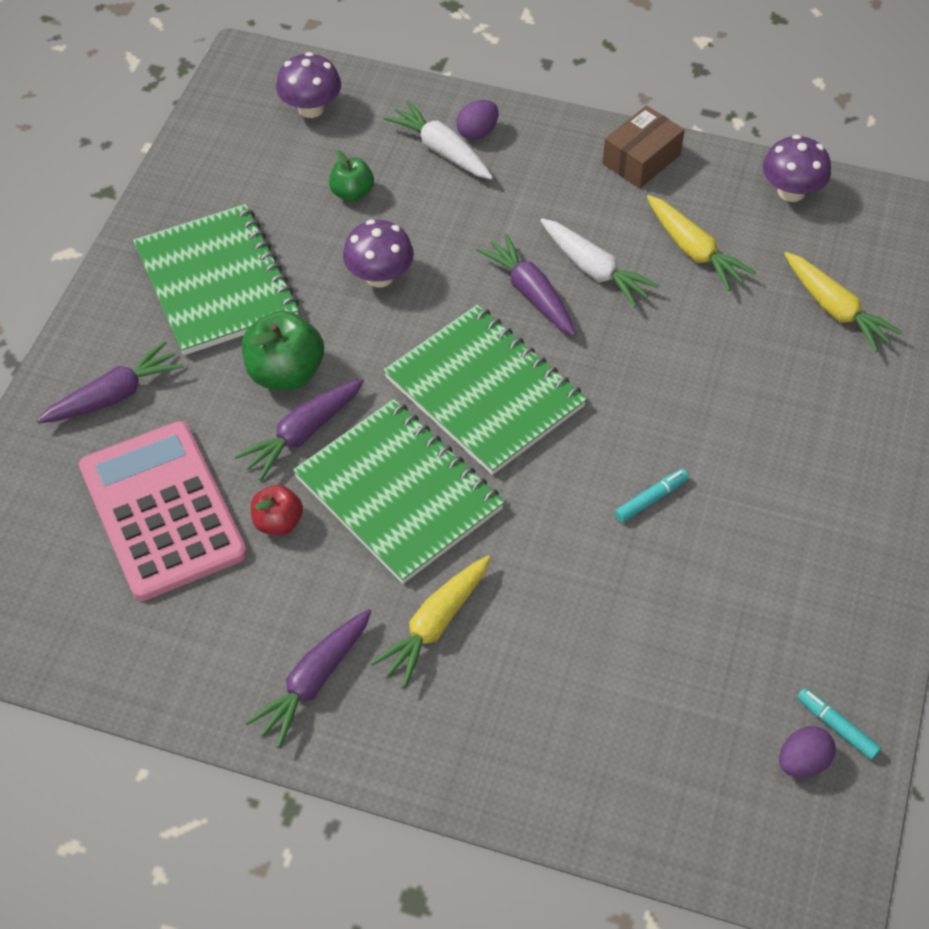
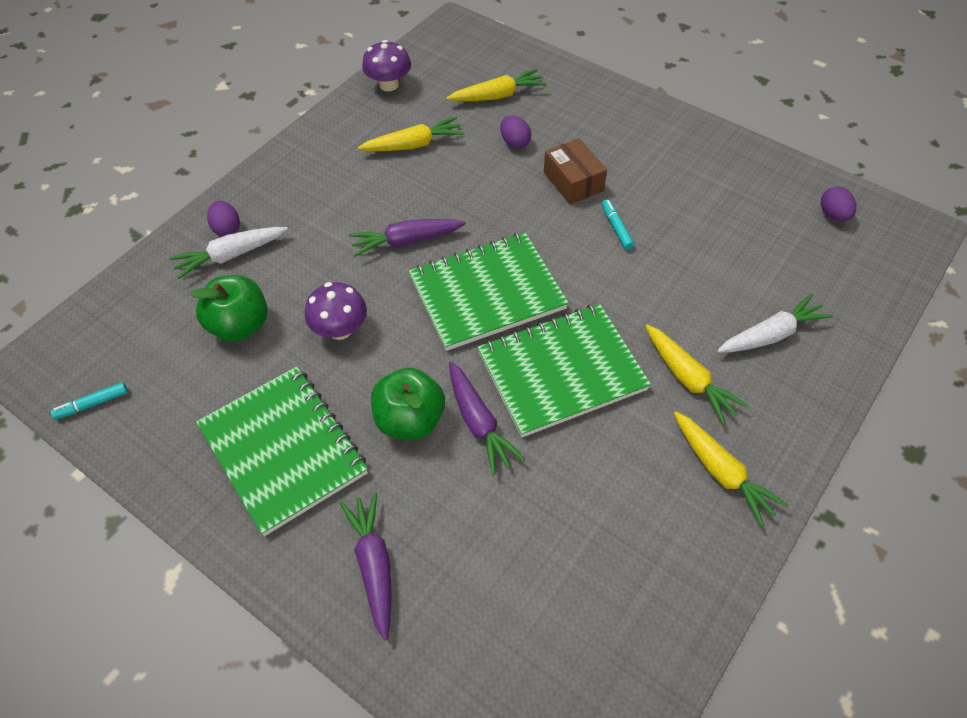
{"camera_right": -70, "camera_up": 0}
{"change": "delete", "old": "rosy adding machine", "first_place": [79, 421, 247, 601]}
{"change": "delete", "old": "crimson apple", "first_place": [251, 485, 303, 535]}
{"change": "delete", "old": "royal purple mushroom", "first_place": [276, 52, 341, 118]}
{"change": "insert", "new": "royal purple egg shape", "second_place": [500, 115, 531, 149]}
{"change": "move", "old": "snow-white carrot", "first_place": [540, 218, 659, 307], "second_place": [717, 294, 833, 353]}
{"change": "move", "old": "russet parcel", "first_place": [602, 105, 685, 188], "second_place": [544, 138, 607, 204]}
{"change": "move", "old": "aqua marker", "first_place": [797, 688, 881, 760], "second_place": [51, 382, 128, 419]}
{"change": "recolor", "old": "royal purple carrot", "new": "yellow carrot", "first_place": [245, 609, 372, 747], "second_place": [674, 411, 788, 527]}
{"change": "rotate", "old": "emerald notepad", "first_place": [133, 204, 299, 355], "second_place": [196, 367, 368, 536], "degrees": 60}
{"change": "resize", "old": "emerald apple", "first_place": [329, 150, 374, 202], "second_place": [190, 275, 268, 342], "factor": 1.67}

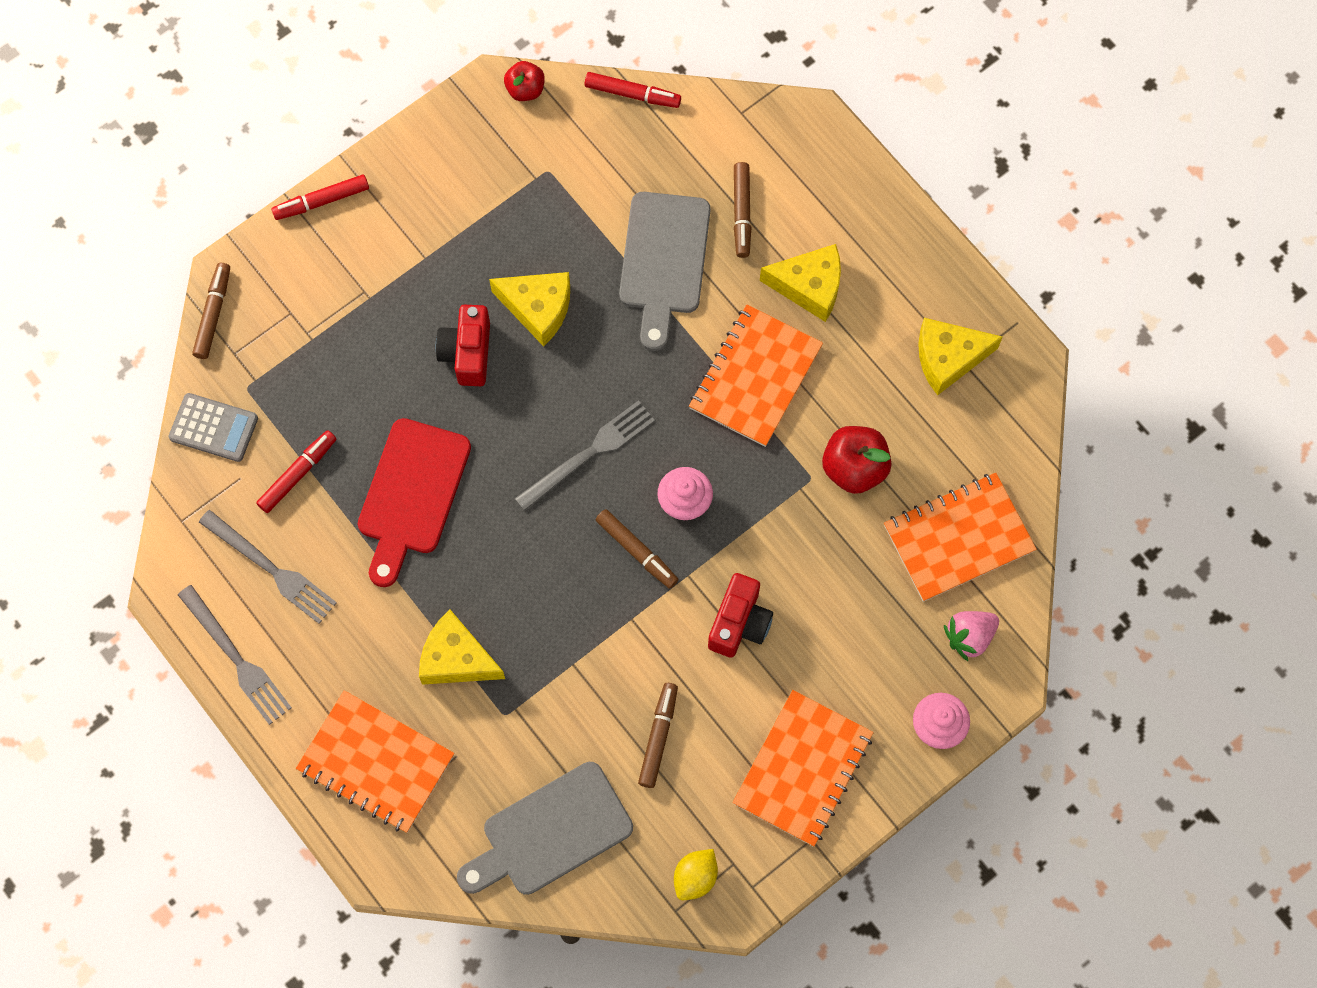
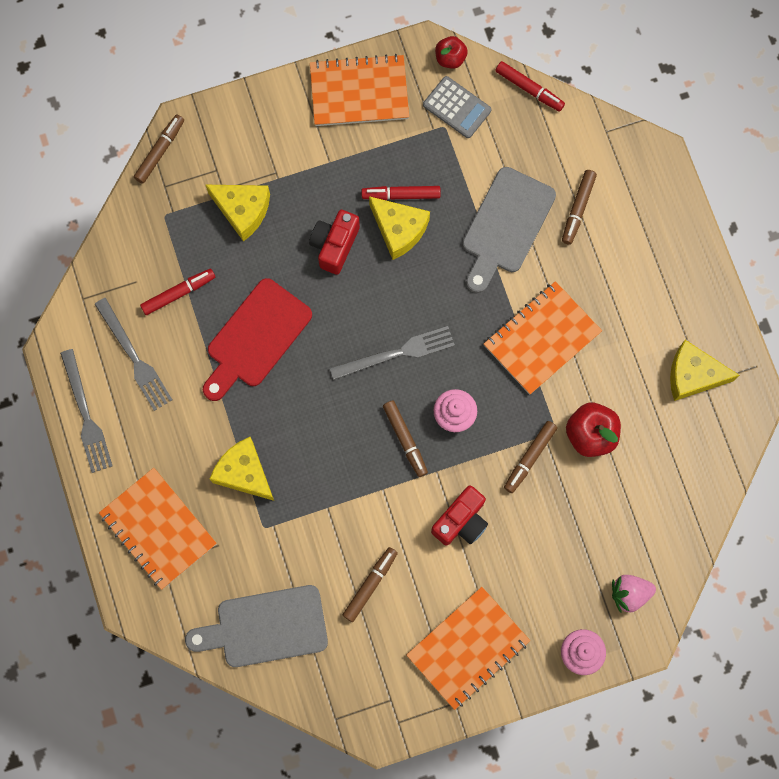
{"camera_right": 20, "camera_up": 5}
{"change": "delete", "old": "yellow lemon", "first_place": [674, 849, 718, 900]}
{"change": "insert", "new": "russet marker", "second_place": [504, 421, 557, 493]}
{"change": "move", "old": "gray adding machine", "first_place": [169, 393, 258, 462], "second_place": [423, 76, 491, 138]}
{"change": "move", "old": "crimson marker", "first_place": [272, 175, 369, 220], "second_place": [361, 186, 441, 200]}
{"change": "move", "old": "yellow cheese", "first_place": [760, 244, 841, 322], "second_place": [205, 185, 270, 242]}
{"change": "move", "old": "orange notepad", "first_place": [884, 473, 1037, 602], "second_place": [310, 54, 409, 126]}

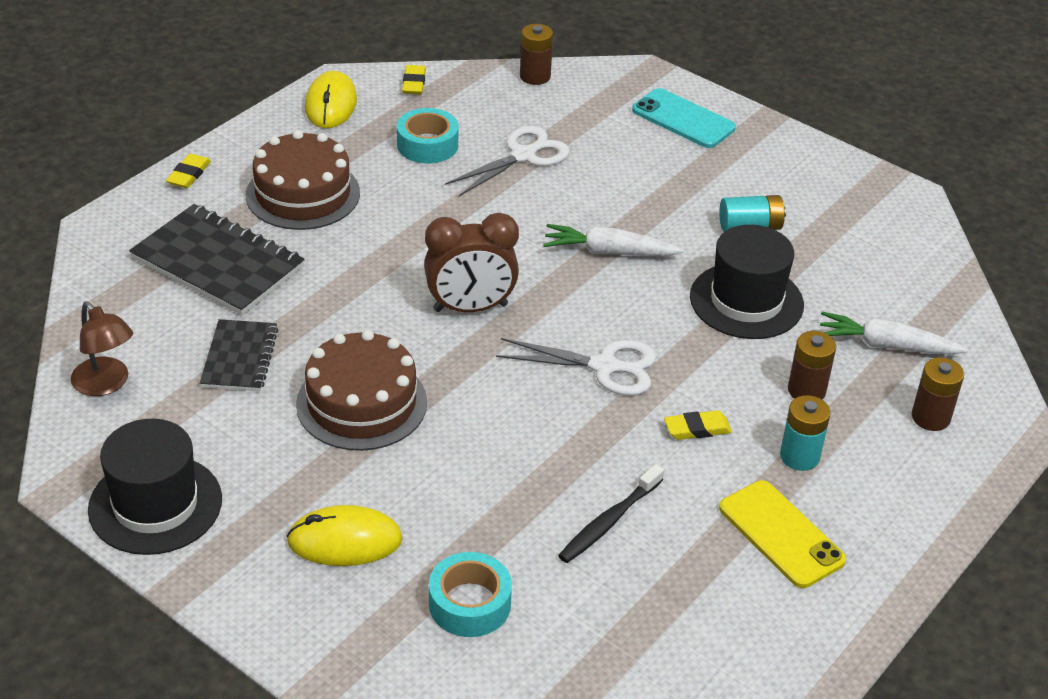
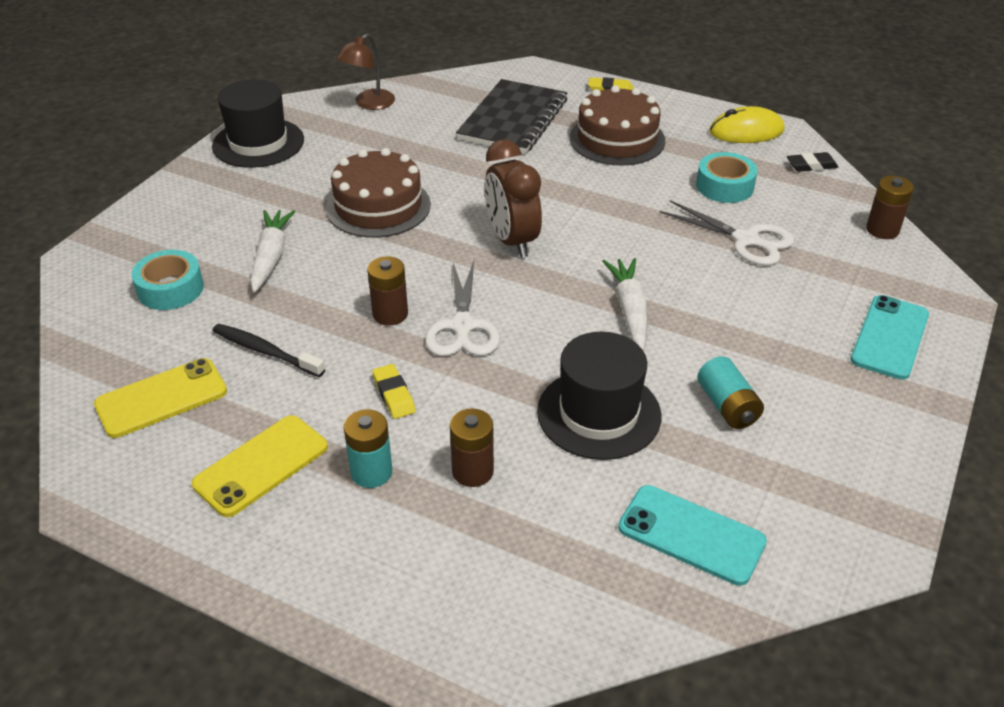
{"camera_right": 80, "camera_up": 0}
{"change": "delete", "old": "jet-black notepad", "first_place": [200, 319, 278, 391]}
{"change": "delete", "old": "yellow computer mouse", "first_place": [286, 505, 403, 566]}
{"change": "insert", "new": "yellow smartphone", "second_place": [94, 358, 227, 438]}
{"change": "insert", "new": "aqua smartphone", "second_place": [618, 485, 767, 586]}
{"change": "move", "old": "snow-white carrot", "first_place": [820, 312, 968, 355], "second_place": [250, 210, 296, 293]}
{"change": "move", "old": "russet power cell", "first_place": [912, 357, 964, 431], "second_place": [367, 256, 408, 326]}
{"change": "recolor", "old": "yellow pencil eraser", "new": "jet-black pencil eraser", "first_place": [402, 65, 426, 95], "second_place": [787, 152, 838, 172]}

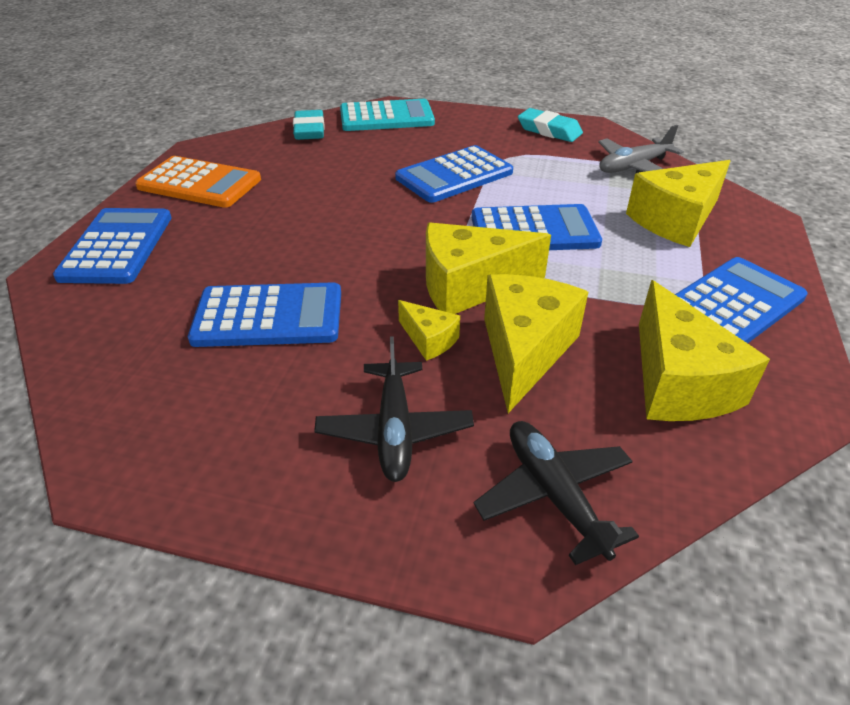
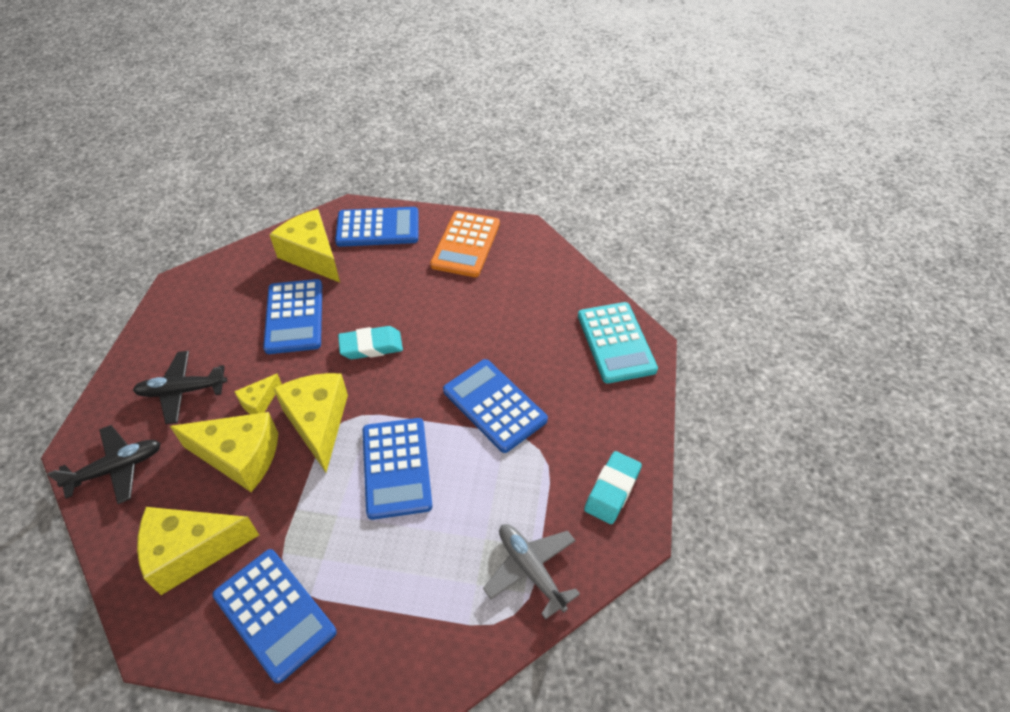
{"camera_right": 85, "camera_up": 10}
{"change": "move", "old": "aqua pencil eraser", "first_place": [293, 110, 325, 140], "second_place": [338, 326, 403, 359]}
{"change": "move", "old": "yellow cheese", "first_place": [626, 160, 730, 247], "second_place": [269, 209, 340, 283]}

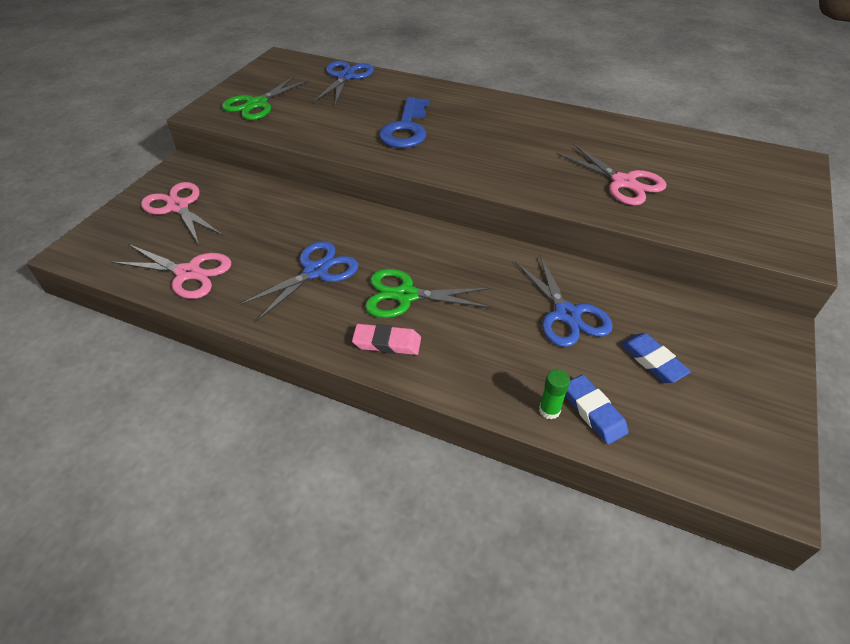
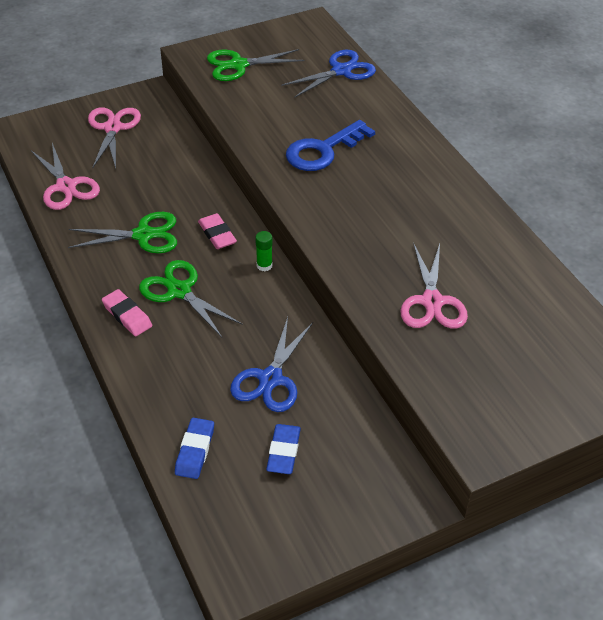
{"camera_right": 40, "camera_up": 0}
{"change": "insert", "new": "rosy pencil eraser", "second_place": [198, 213, 237, 249]}
{"change": "move", "old": "emerald glue stick", "first_place": [539, 369, 570, 420], "second_place": [255, 231, 273, 271]}
{"change": "recolor", "old": "royal blue scissors", "new": "emerald scissors", "first_place": [239, 241, 359, 321], "second_place": [68, 212, 177, 253]}

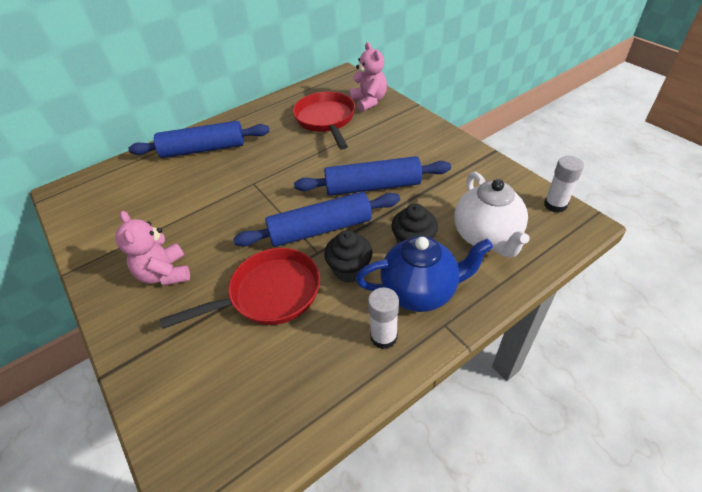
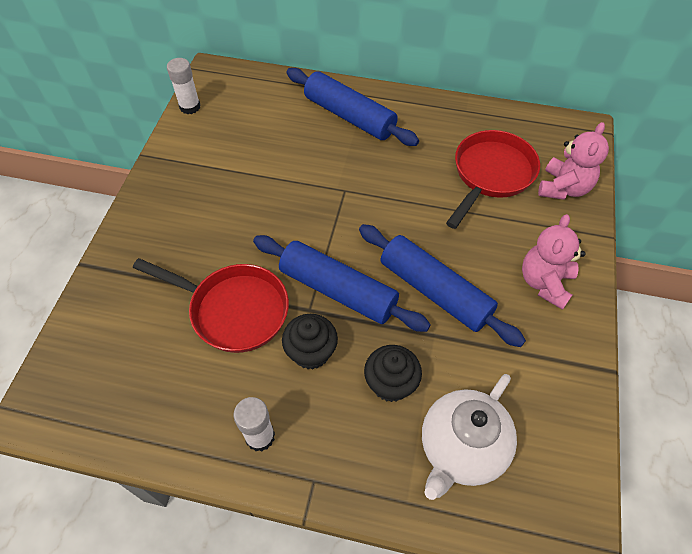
{"camera_right": 45, "camera_up": 10}
{"change": "delete", "old": "royal blue teapot", "first_place": [356, 236, 493, 312]}
{"change": "move", "old": "rosy teddy", "first_place": [115, 211, 190, 286], "second_place": [522, 214, 586, 310]}
{"change": "move", "old": "snow-white glue stick", "first_place": [544, 156, 584, 213], "second_place": [167, 58, 200, 114]}

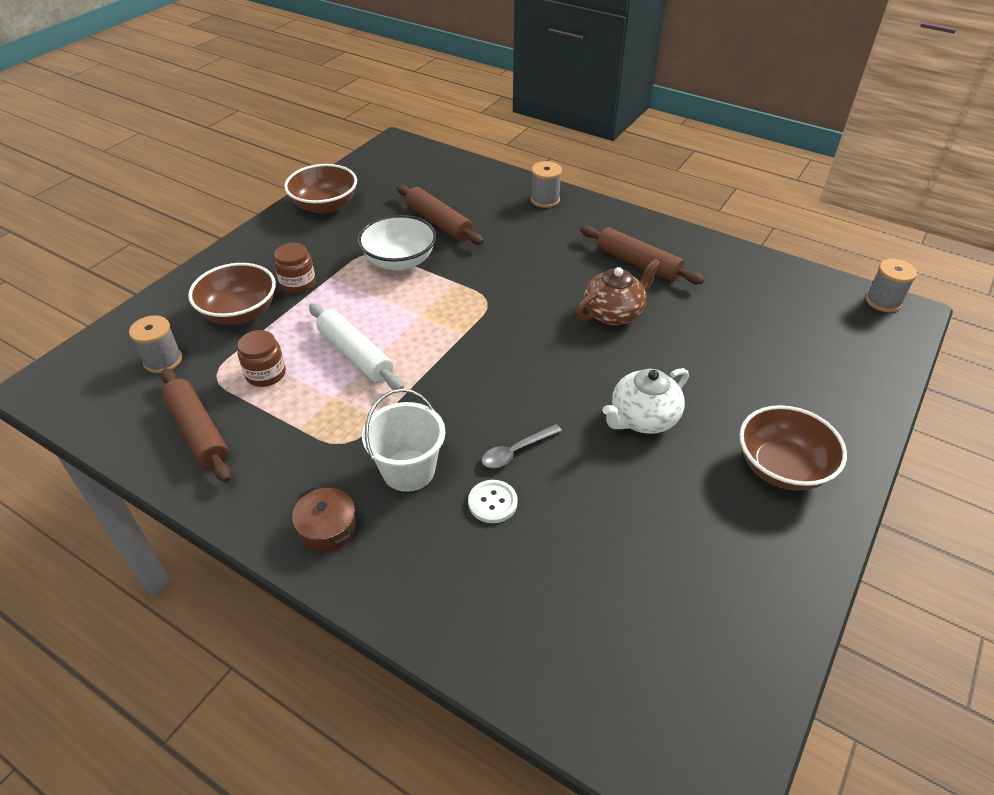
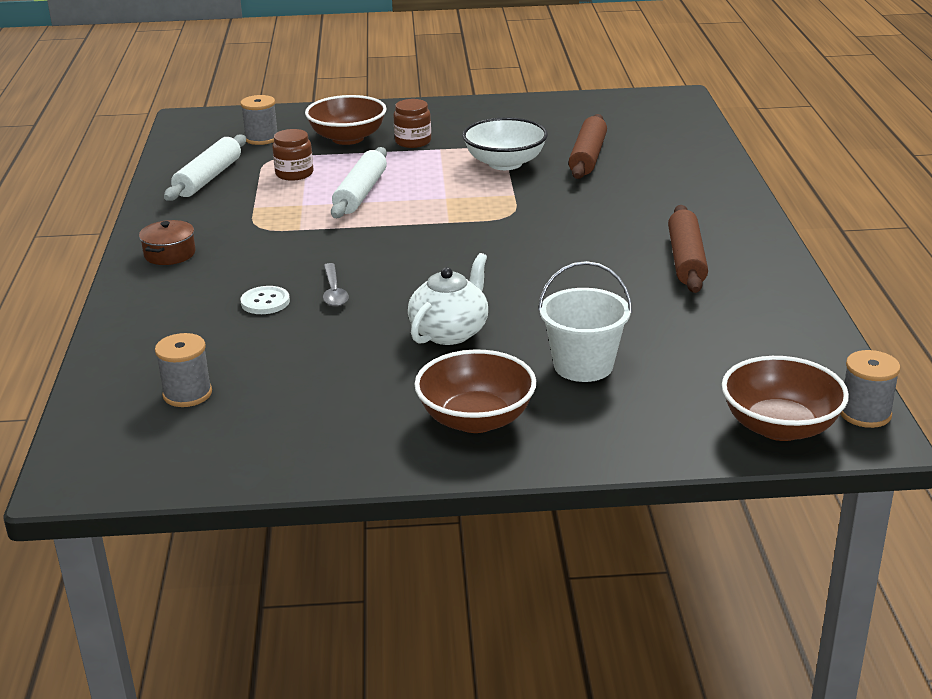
{"camera_right": 55, "camera_up": -15}
{"change": "delete", "old": "russet teapot", "first_place": [576, 258, 660, 326]}
{"change": "move", "old": "russet bowl", "first_place": [284, 164, 357, 214], "second_place": [722, 356, 849, 441]}
{"change": "move", "old": "snow-white sand bucket", "first_place": [362, 389, 445, 492], "second_place": [538, 261, 632, 382]}
{"change": "move", "old": "gray bobbin", "first_place": [531, 161, 562, 208], "second_place": [155, 333, 212, 407]}
{"change": "recolor", "old": "russet dough roller", "new": "snow-white dough roller", "first_place": [161, 368, 231, 483], "second_place": [164, 134, 246, 201]}
{"change": "rotate", "old": "gray tablespoon", "first_place": [482, 424, 562, 468], "second_place": [323, 263, 349, 307], "degrees": -120}
{"change": "rotate", "old": "snow-white teapot", "first_place": [602, 368, 689, 434], "second_place": [408, 253, 488, 345], "degrees": 105}

